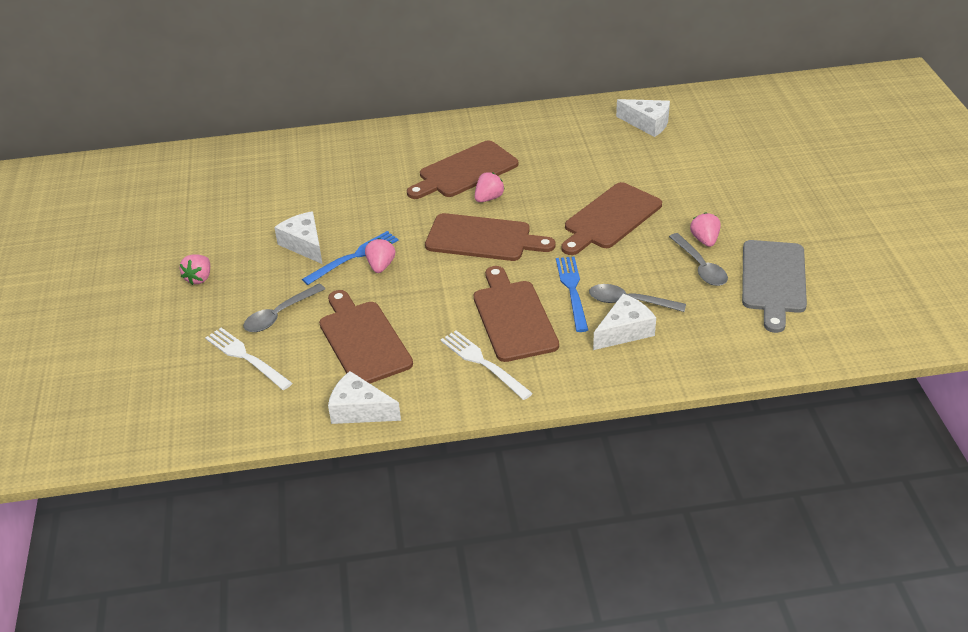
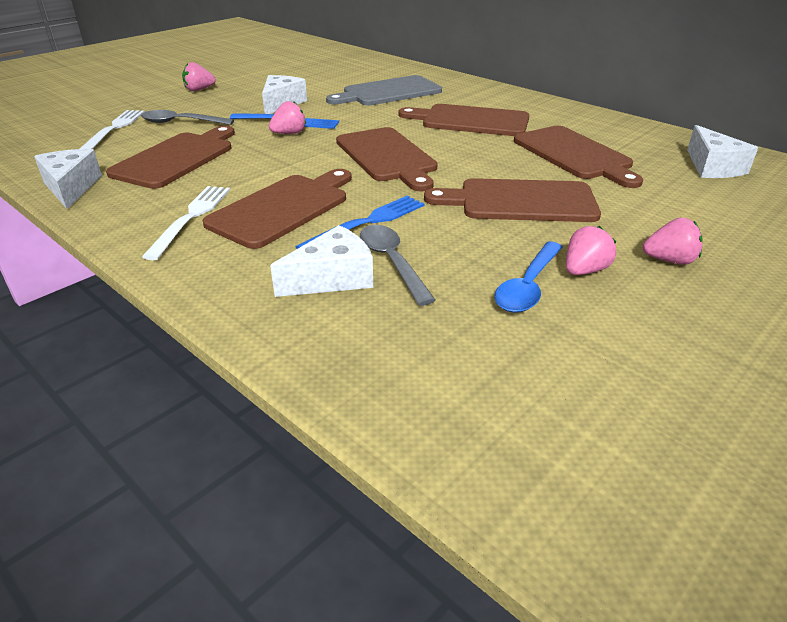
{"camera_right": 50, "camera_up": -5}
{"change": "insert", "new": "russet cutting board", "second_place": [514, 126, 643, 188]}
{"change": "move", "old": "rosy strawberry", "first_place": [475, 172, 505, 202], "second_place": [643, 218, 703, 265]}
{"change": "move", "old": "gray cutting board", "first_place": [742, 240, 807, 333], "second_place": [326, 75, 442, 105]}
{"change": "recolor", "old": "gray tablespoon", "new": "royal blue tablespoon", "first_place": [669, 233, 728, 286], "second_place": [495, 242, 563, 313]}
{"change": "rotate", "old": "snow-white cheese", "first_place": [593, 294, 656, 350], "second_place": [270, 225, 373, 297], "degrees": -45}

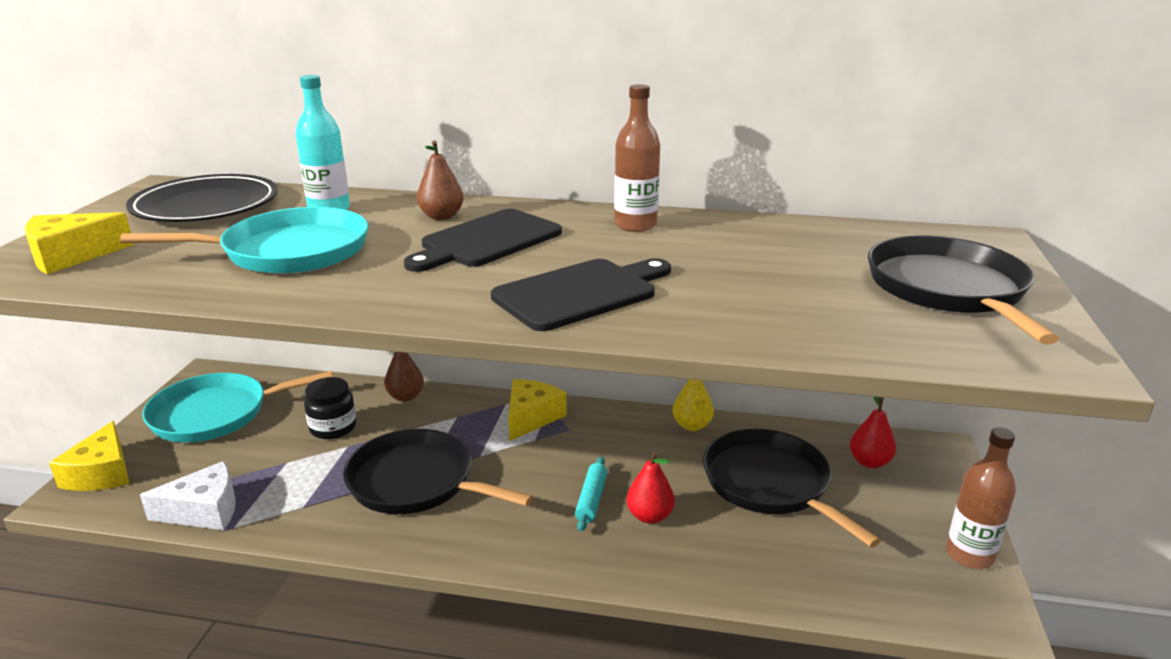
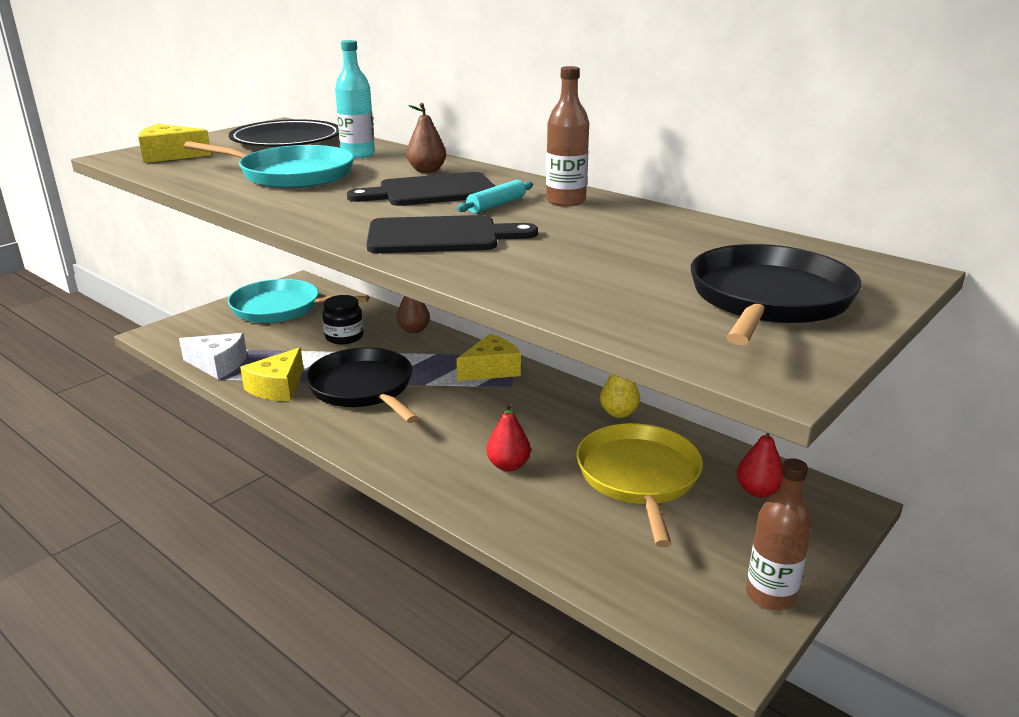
{"camera_right": 30, "camera_up": 0}
{"change": "move", "old": "yellow cheese", "first_place": [49, 421, 129, 491], "second_place": [240, 347, 304, 402]}
{"change": "move", "old": "aqua dough roller", "first_place": [575, 457, 607, 532], "second_place": [457, 180, 533, 213]}
{"change": "recolor", "old": "jet-black pan", "new": "yellow pan", "first_place": [703, 429, 881, 547], "second_place": [577, 423, 703, 547]}

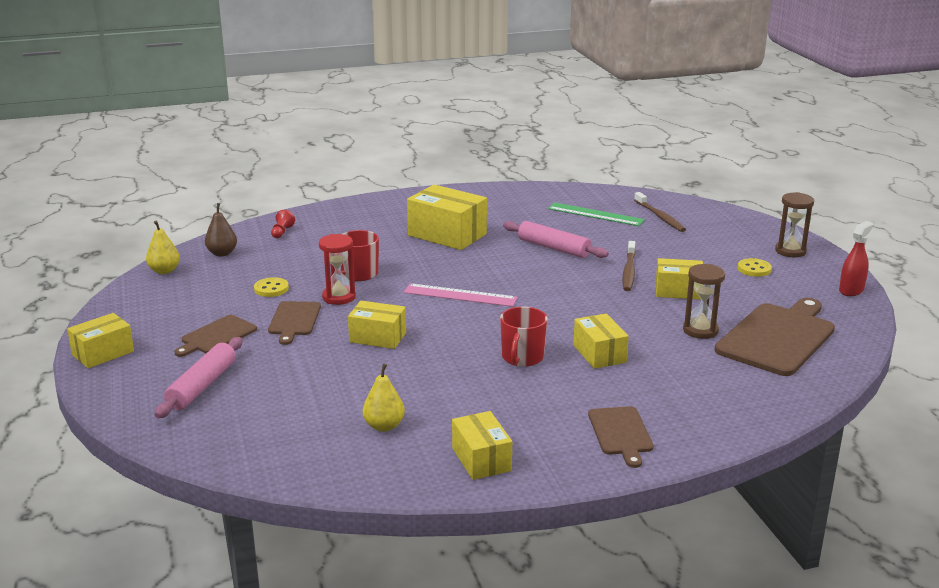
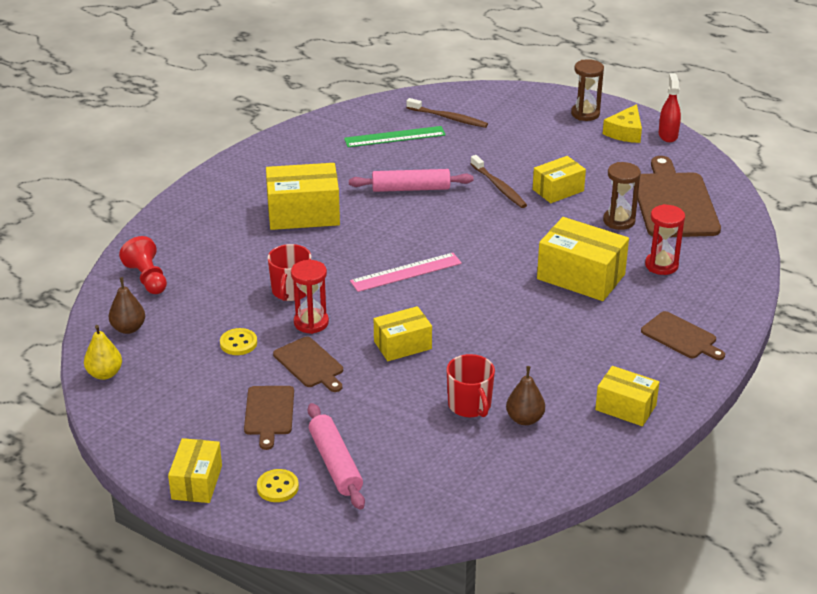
{"camera_right": -40, "camera_up": 10}
{"change": "insert", "new": "yellow cheese", "second_place": [603, 104, 642, 143]}
{"change": "insert", "new": "crimson hourglass", "second_place": [645, 204, 685, 275]}
{"change": "move", "old": "crimson tea mug", "first_place": [500, 307, 548, 367], "second_place": [446, 354, 495, 417]}
{"change": "move", "old": "yellow button", "first_place": [738, 258, 772, 277], "second_place": [257, 469, 299, 502]}
{"change": "recolor", "old": "yellow pear", "new": "russet pear", "first_place": [363, 364, 405, 432], "second_place": [506, 366, 545, 425]}
{"change": "resize", "old": "crimson pawn", "first_place": [271, 210, 295, 238], "second_place": [119, 236, 167, 294], "factor": 1.66}
{"change": "resize", "old": "yellow parcel", "first_place": [573, 313, 629, 369], "second_place": [537, 217, 629, 301], "factor": 1.6}

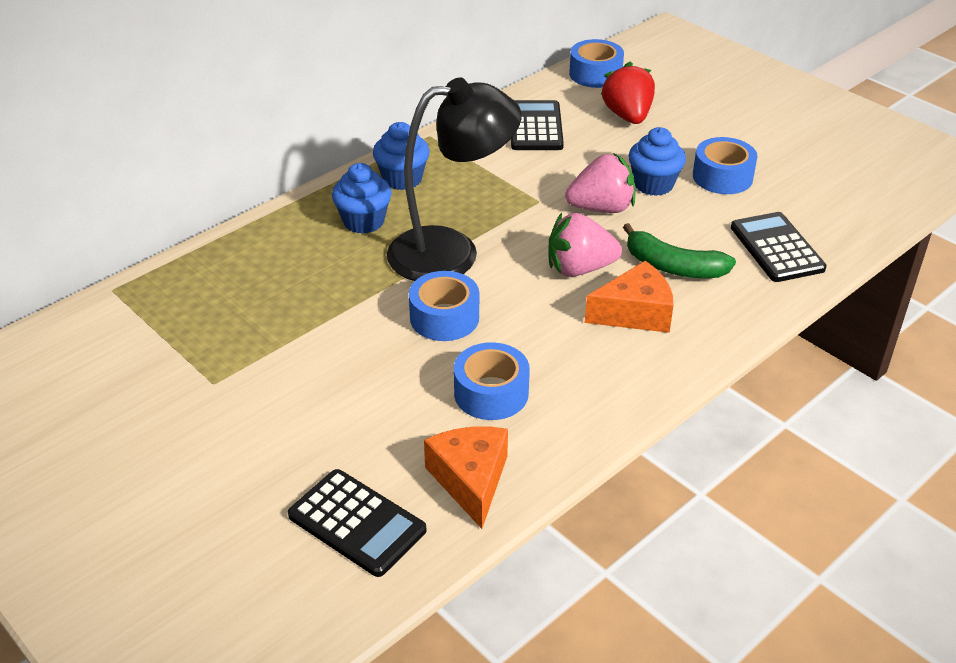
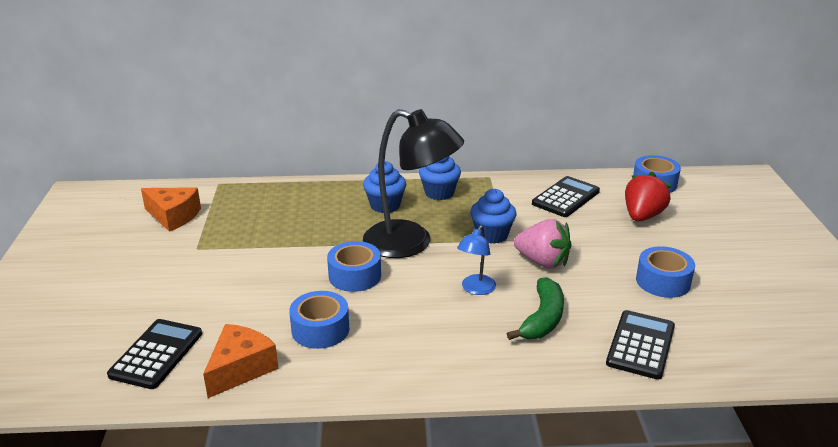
{"camera_right": 40, "camera_up": -10}
{"change": "move", "old": "orange cheese", "first_place": [585, 261, 674, 333], "second_place": [141, 187, 201, 232]}
{"change": "move", "old": "royal blue muffin", "first_place": [628, 127, 686, 196], "second_place": [470, 189, 516, 244]}
{"change": "replace", "old": "rosy strawberry", "new": "royal blue reading lamp", "first_place": [548, 213, 622, 277], "second_place": [457, 225, 496, 295]}
{"change": "rotate", "old": "jet-black adding machine", "first_place": [288, 469, 426, 577], "second_place": [107, 319, 202, 389], "degrees": -150}
{"change": "rotate", "old": "emerald banana fruit", "first_place": [623, 223, 736, 278], "second_place": [507, 277, 564, 340], "degrees": -135}

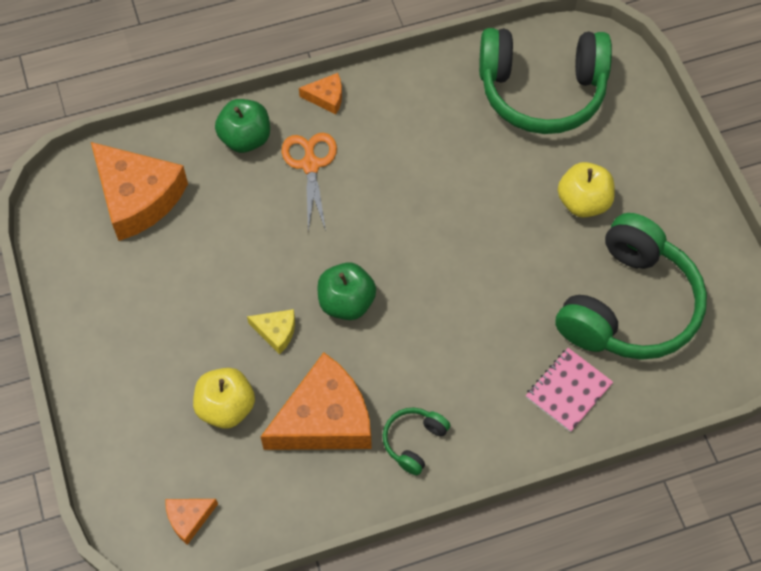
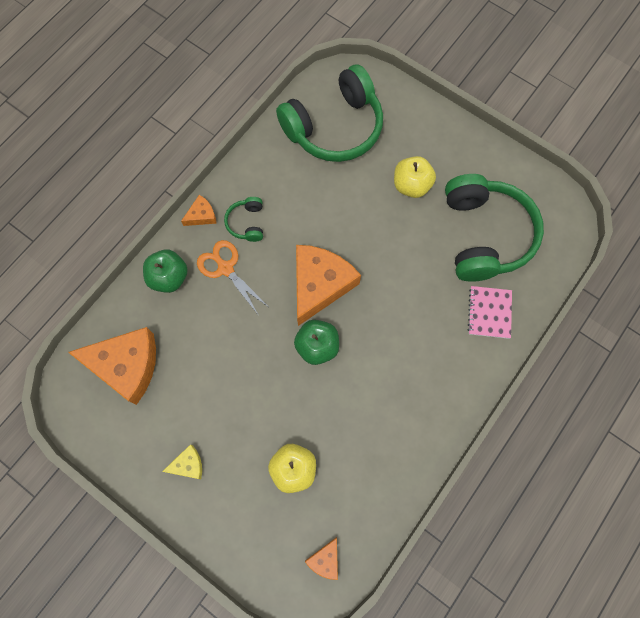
{"camera_right": -35, "camera_up": 10}
{"change": "move", "old": "yellow cheese", "first_place": [247, 309, 295, 354], "second_place": [162, 444, 202, 479]}
{"change": "move", "old": "orange cheese", "first_place": [261, 352, 372, 450], "second_place": [296, 245, 361, 326]}
{"change": "move", "old": "emerald over-ear headphones", "first_place": [383, 407, 450, 475], "second_place": [224, 197, 263, 242]}

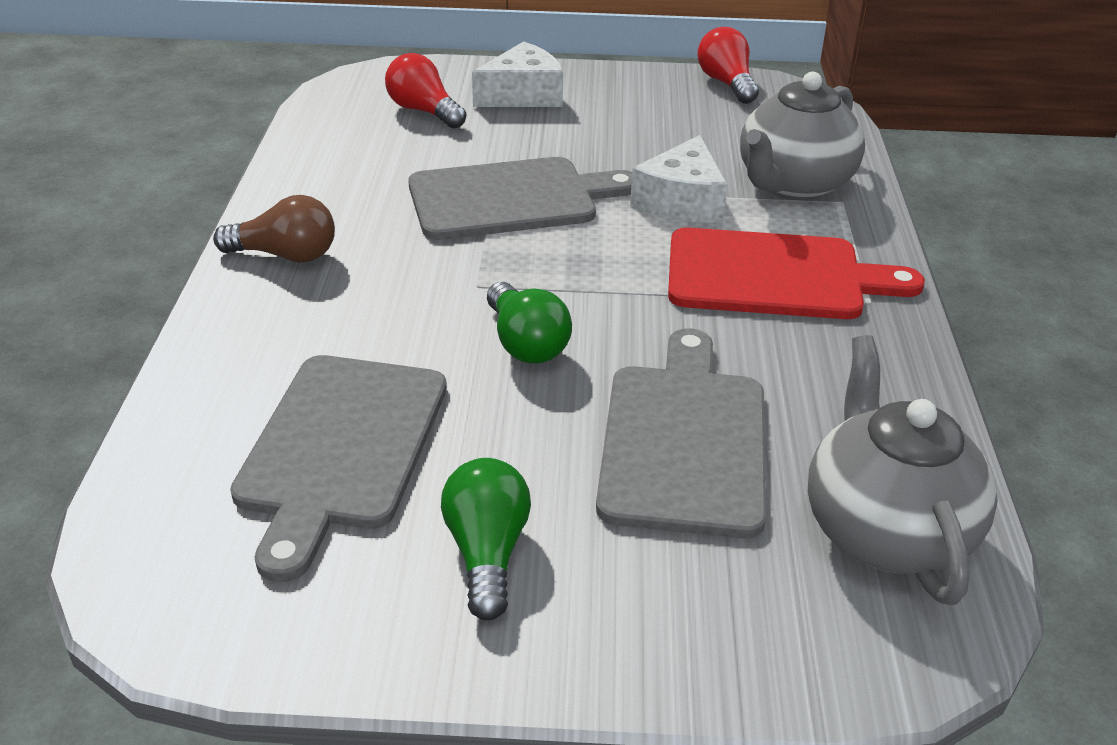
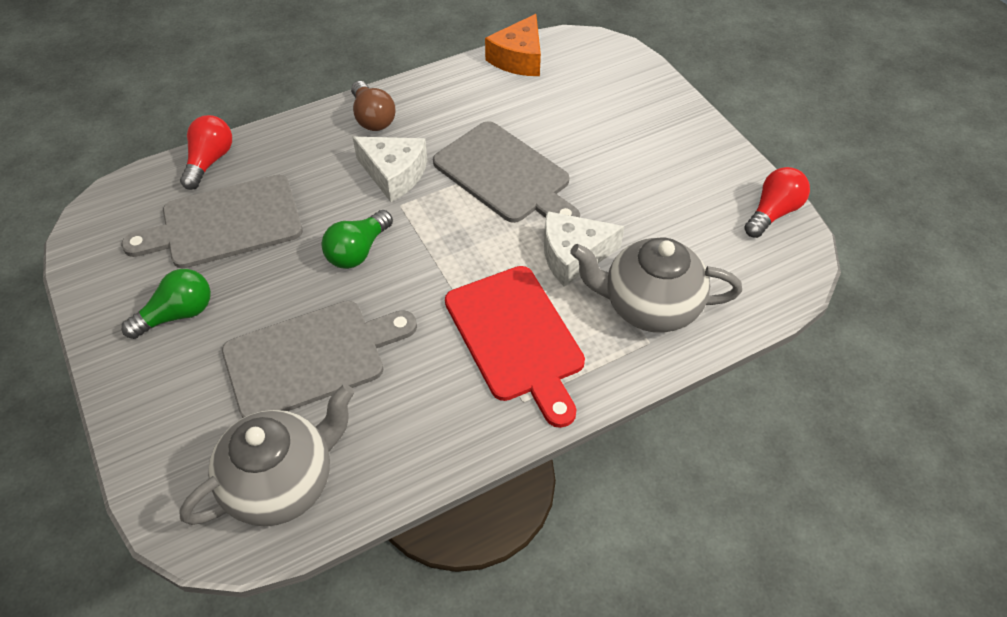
{"camera_right": 60, "camera_up": 15}
{"change": "insert", "new": "orange cheese", "second_place": [485, 14, 541, 76]}
{"change": "move", "old": "crimson bulb", "first_place": [385, 53, 466, 129], "second_place": [180, 115, 232, 190]}
{"change": "move", "old": "snow-white cheese", "first_place": [472, 41, 563, 107], "second_place": [353, 137, 427, 202]}

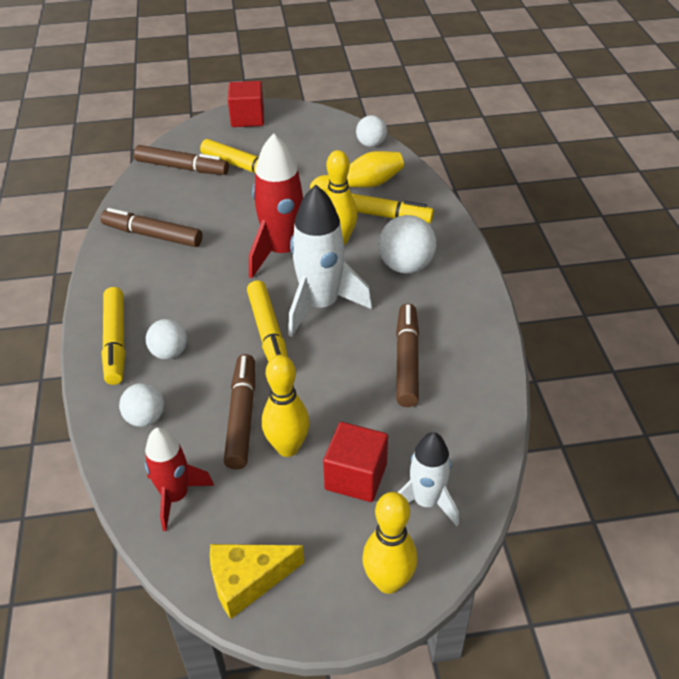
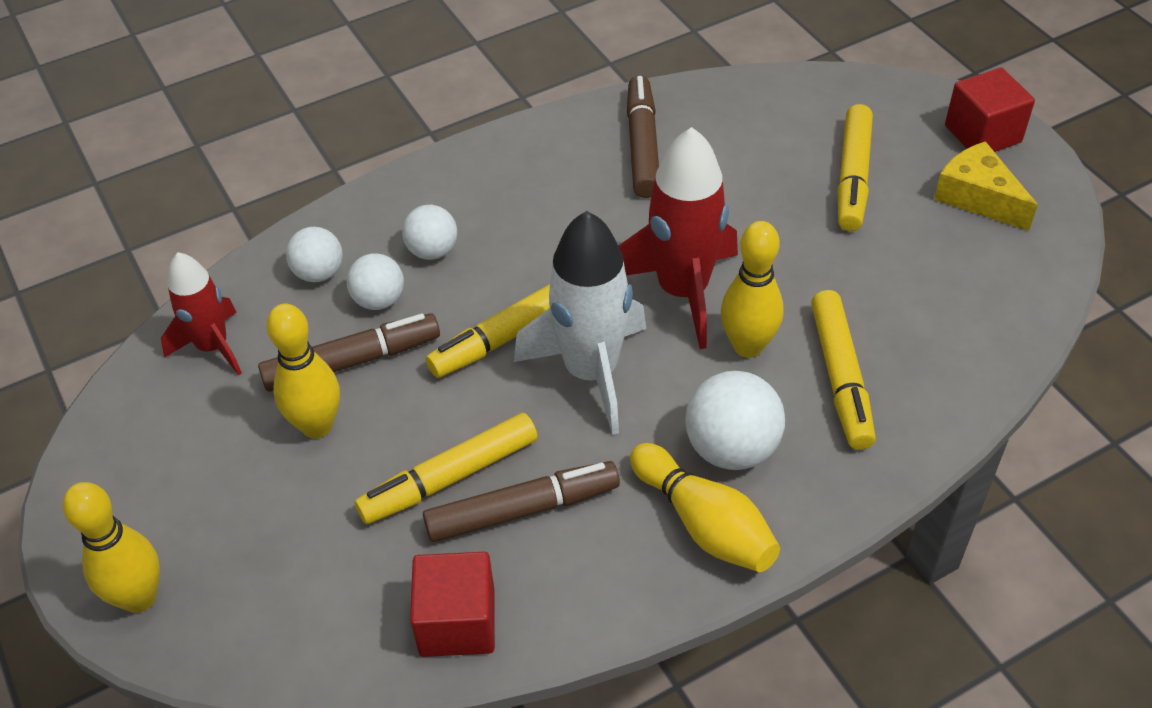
{"camera_right": 70, "camera_up": 5}
{"change": "delete", "old": "russet marker", "first_place": [134, 145, 229, 175]}
{"change": "delete", "old": "snow-white toy rocket", "first_place": [397, 432, 459, 526]}
{"change": "move", "old": "yellow marker", "first_place": [101, 287, 125, 385], "second_place": [354, 413, 538, 524]}
{"change": "move", "old": "yellow cheese", "first_place": [210, 544, 304, 619], "second_place": [934, 141, 1038, 231]}
{"change": "move", "old": "yellow tenpin", "first_place": [310, 151, 404, 193], "second_place": [630, 443, 780, 572]}
{"change": "move", "old": "crimson cube", "first_place": [323, 422, 388, 502], "second_place": [410, 552, 495, 657]}
{"change": "move", "old": "snow-white ball", "first_place": [356, 115, 387, 147], "second_place": [347, 253, 404, 310]}

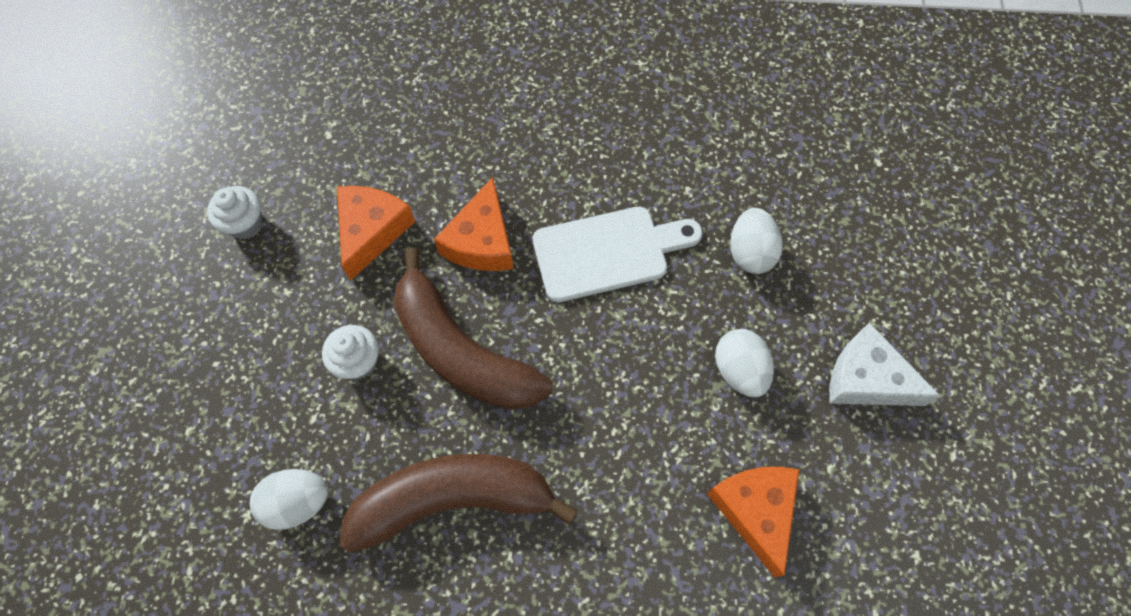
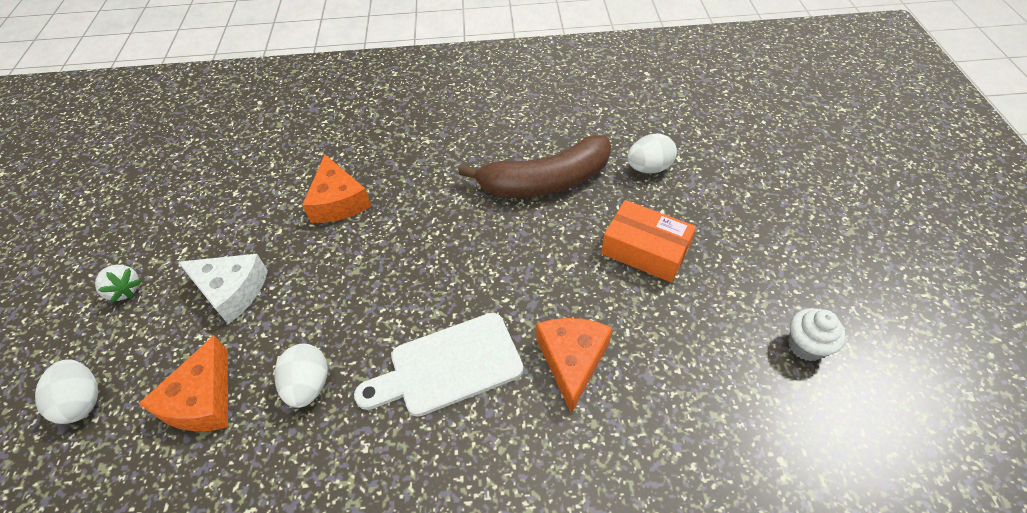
{"camera_right": 175, "camera_up": -15}
{"change": "delete", "old": "russet banana fruit", "first_place": [394, 247, 552, 410]}
{"change": "insert", "new": "snow-white strawberry", "second_place": [95, 265, 142, 303]}
{"change": "move", "old": "orange cheese", "first_place": [337, 186, 415, 280], "second_place": [139, 336, 228, 432]}
{"change": "move", "old": "snow-white egg shape", "first_place": [715, 329, 774, 397], "second_place": [35, 359, 98, 424]}
{"change": "replace", "old": "snow-white muffin", "new": "orange parcel", "first_place": [322, 325, 379, 380], "second_place": [601, 200, 696, 282]}

